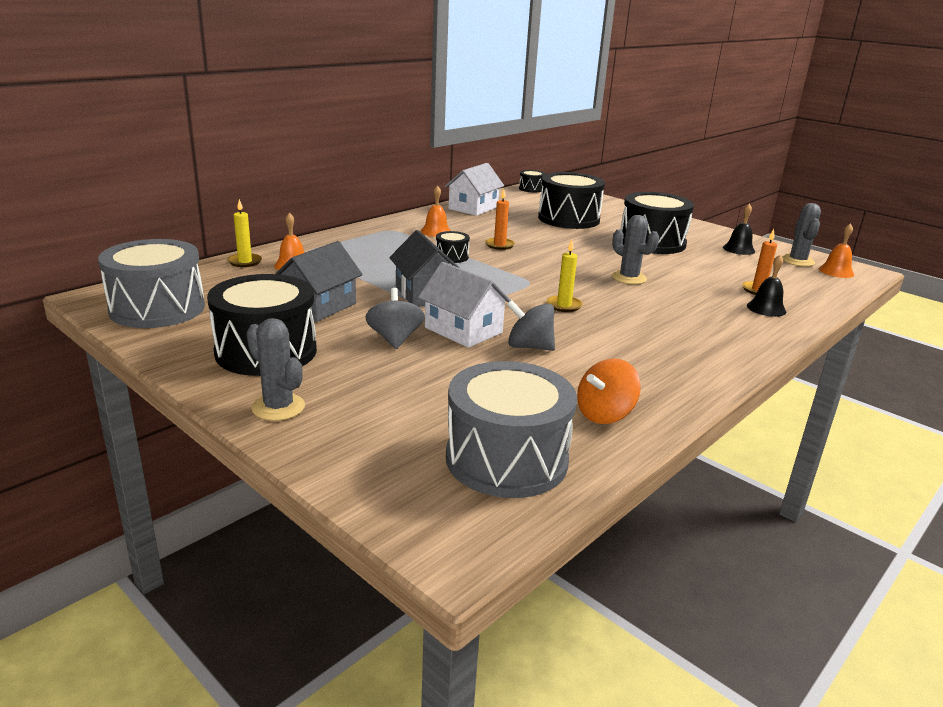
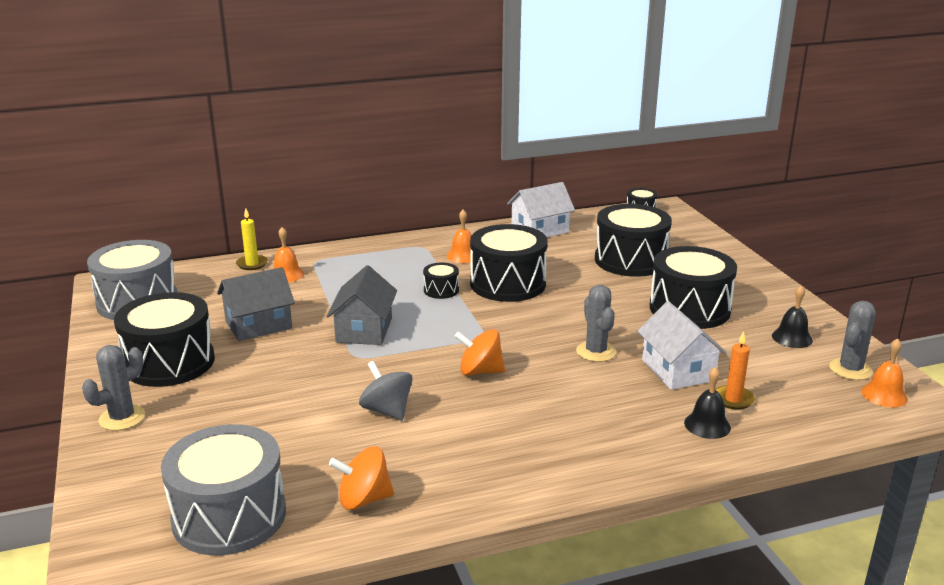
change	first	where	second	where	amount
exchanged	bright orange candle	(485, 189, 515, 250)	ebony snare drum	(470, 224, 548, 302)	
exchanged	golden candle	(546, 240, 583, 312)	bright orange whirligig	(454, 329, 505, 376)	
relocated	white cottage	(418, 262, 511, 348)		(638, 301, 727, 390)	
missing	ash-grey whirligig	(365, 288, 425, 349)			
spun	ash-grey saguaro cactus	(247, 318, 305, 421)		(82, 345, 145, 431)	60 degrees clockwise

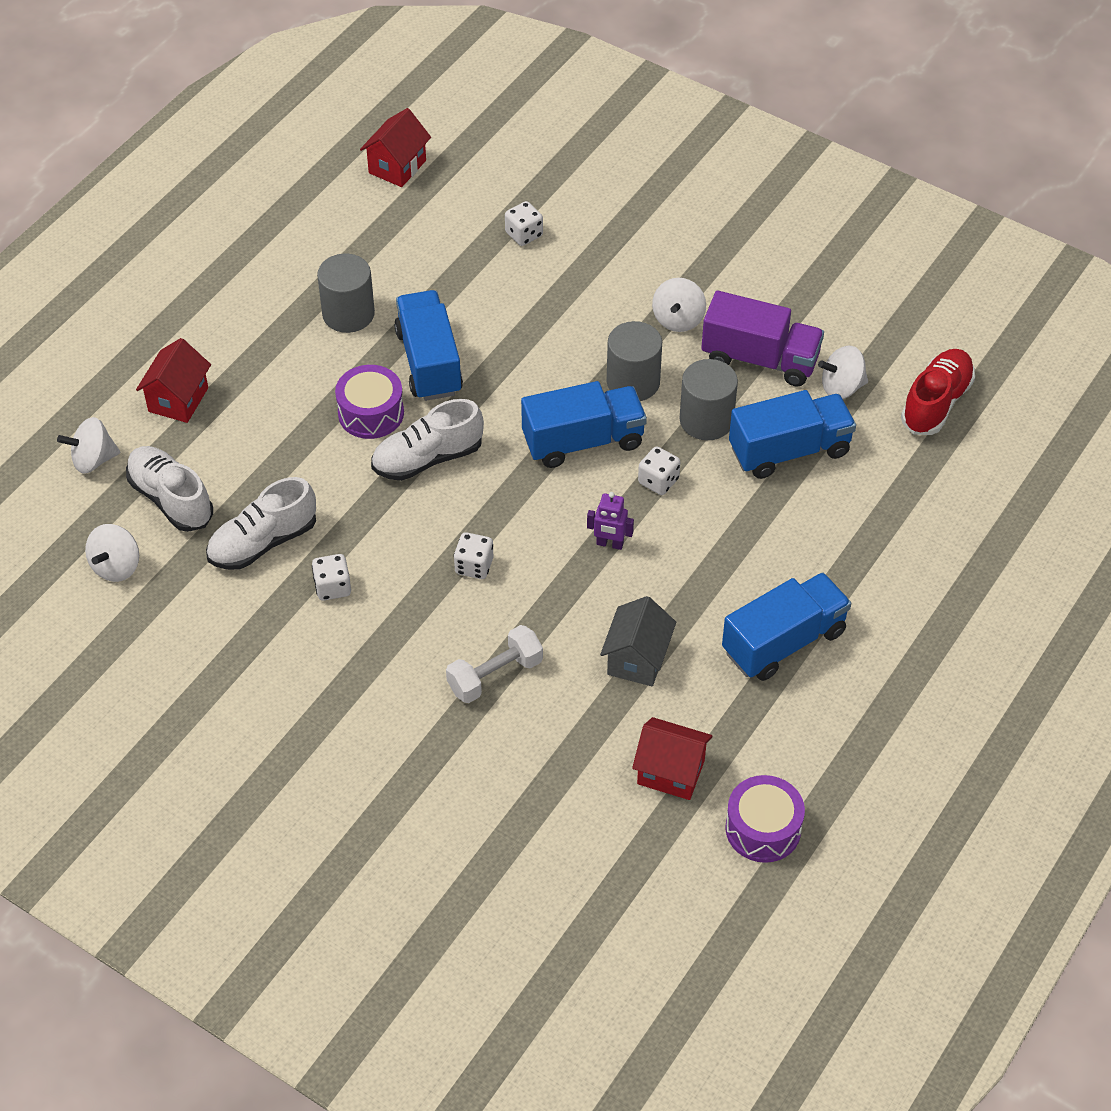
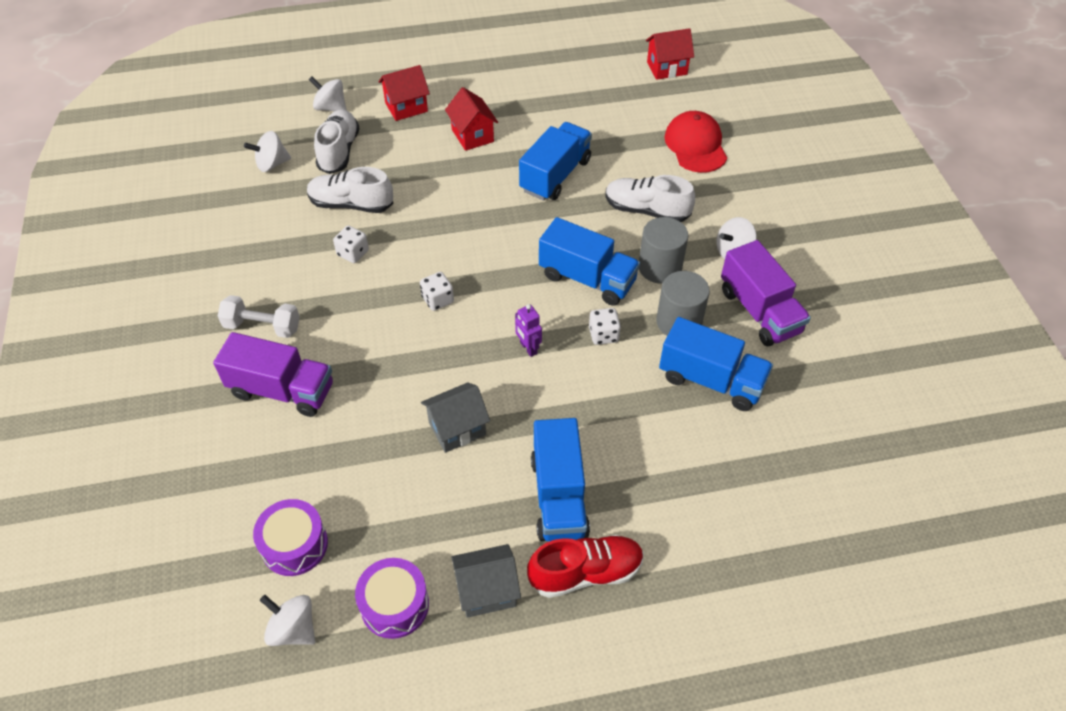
change	first	where	second	where	amount
exchanged	white dice	(505, 201, 543, 246)	red peaked cap	(664, 111, 727, 173)	
missing	ash-grey cylinder shape	(317, 254, 375, 333)			
relocated	white whirligig	(818, 345, 868, 399)		(260, 595, 315, 646)	
relocated	red lace-up shoe	(901, 349, 975, 435)		(527, 535, 644, 598)	
relocated	purple snare drum	(335, 365, 404, 439)		(253, 499, 328, 576)	
relocated	white lace-up shoe	(371, 399, 484, 481)		(606, 175, 695, 222)	
spun	blue lorry	(722, 572, 851, 681)		(531, 418, 590, 542)	75 degrees clockwise
relocated	white dumbbell	(446, 625, 543, 703)		(218, 295, 300, 338)	
relocated	red cottage	(632, 717, 713, 800)		(445, 87, 498, 151)	
appeared			purple lorry	(213, 332, 333, 417)	
appeared			ash-grey cottage	(451, 544, 521, 618)	

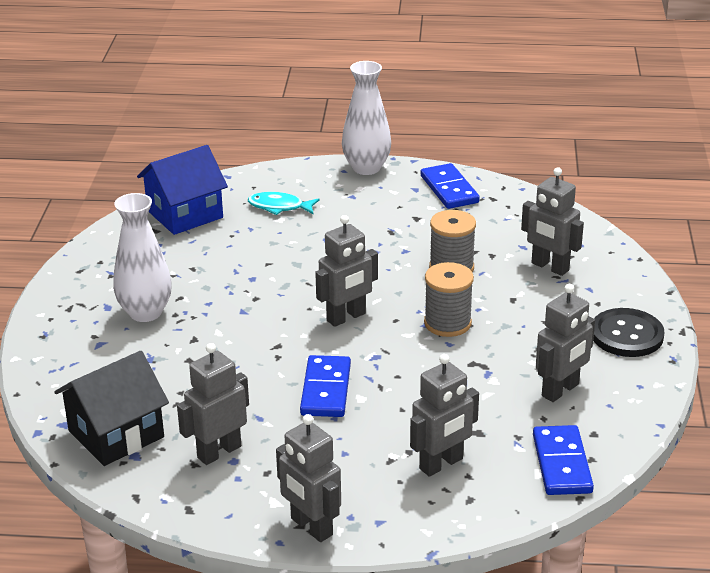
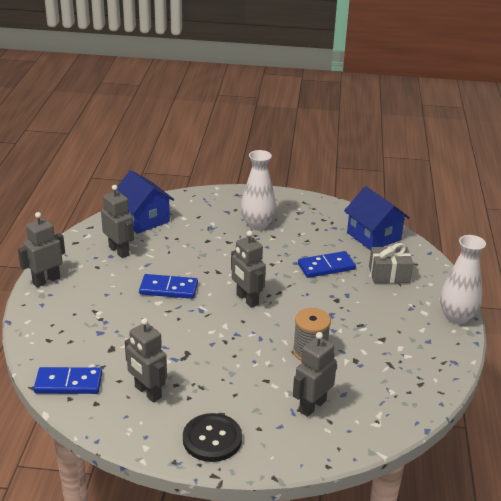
change	first	where	second	where	amount
relocated	blue domino piece	(421, 163, 480, 209)		(298, 251, 356, 278)	
exchanged	turquoise fish figure	(248, 192, 320, 215)	ash-grey gift	(369, 243, 413, 283)	
missing	ash-grey bobbin	(424, 262, 474, 337)			
colour	ebony cottage	(54, 351, 169, 466)	blue cottage	(113, 170, 174, 234)	
missing	ash-grey toy robot	(410, 354, 479, 477)			

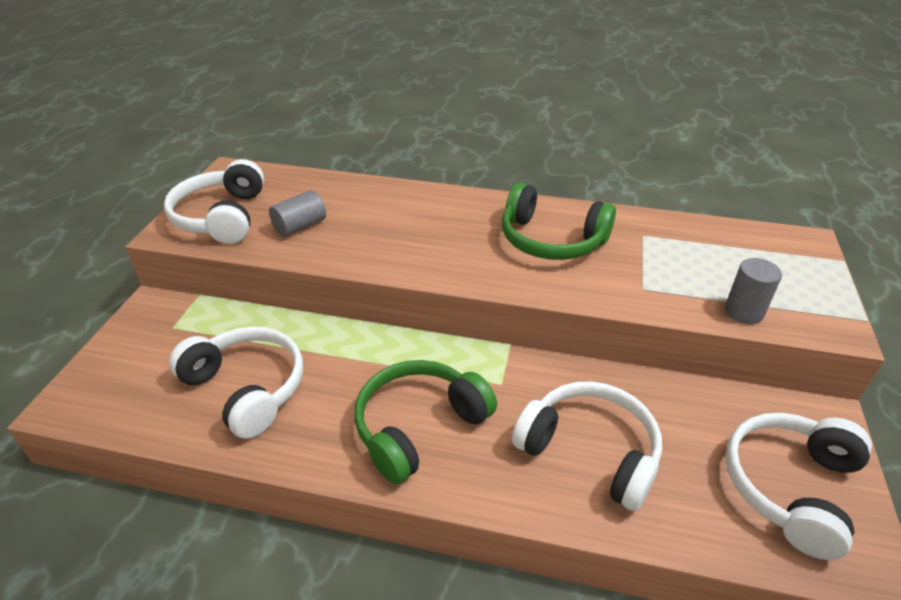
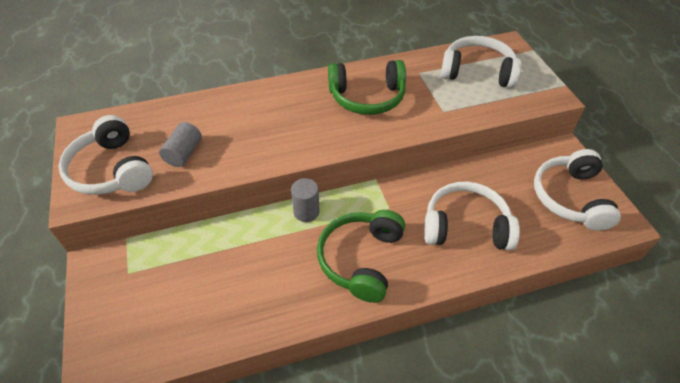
change	first	where	second	where	amount
relocated	ash-grey cylinder shape	(725, 258, 782, 324)		(291, 178, 320, 222)	
relocated	white headset	(169, 326, 303, 439)		(441, 36, 521, 88)	

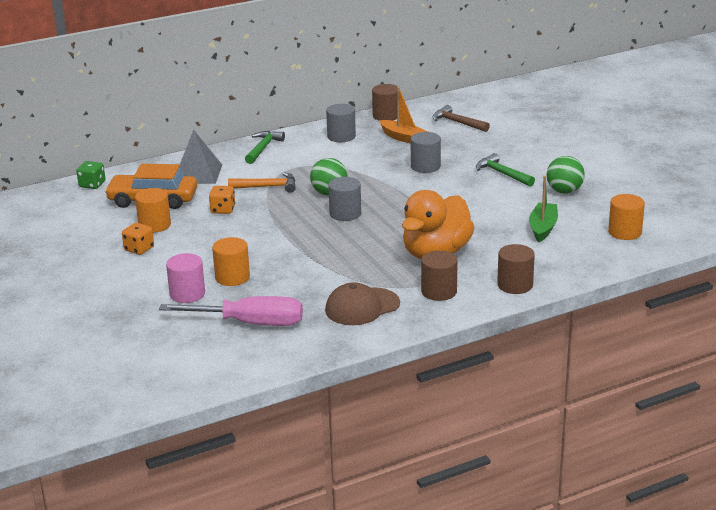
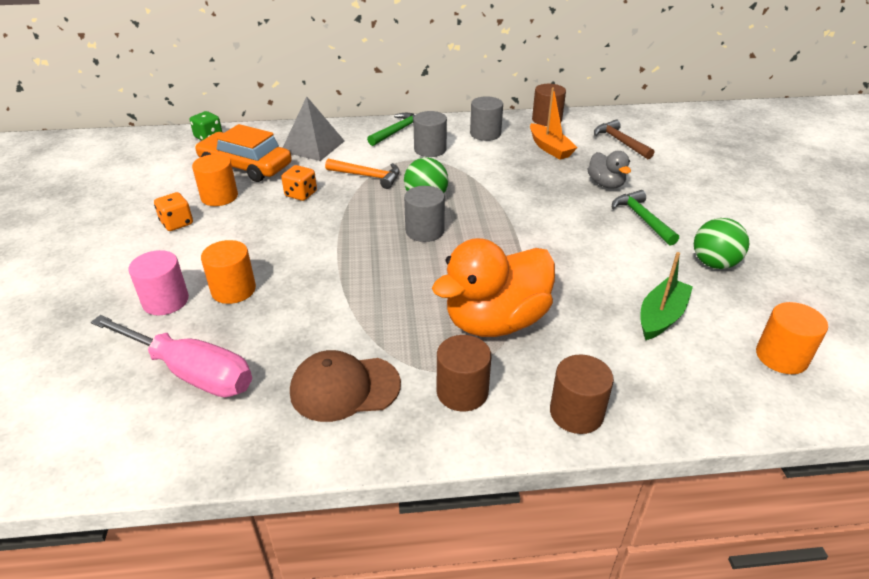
change	first	where	second	where	amount
relocated	ash-grey cylinder shape	(411, 132, 441, 173)		(413, 111, 447, 157)	
appeared			ash-grey duck	(588, 151, 631, 189)	

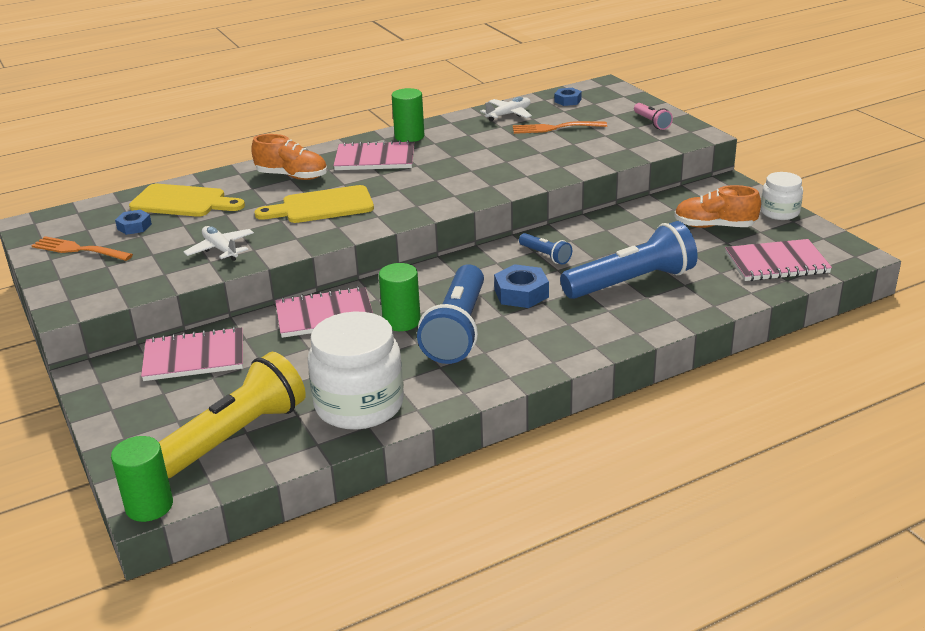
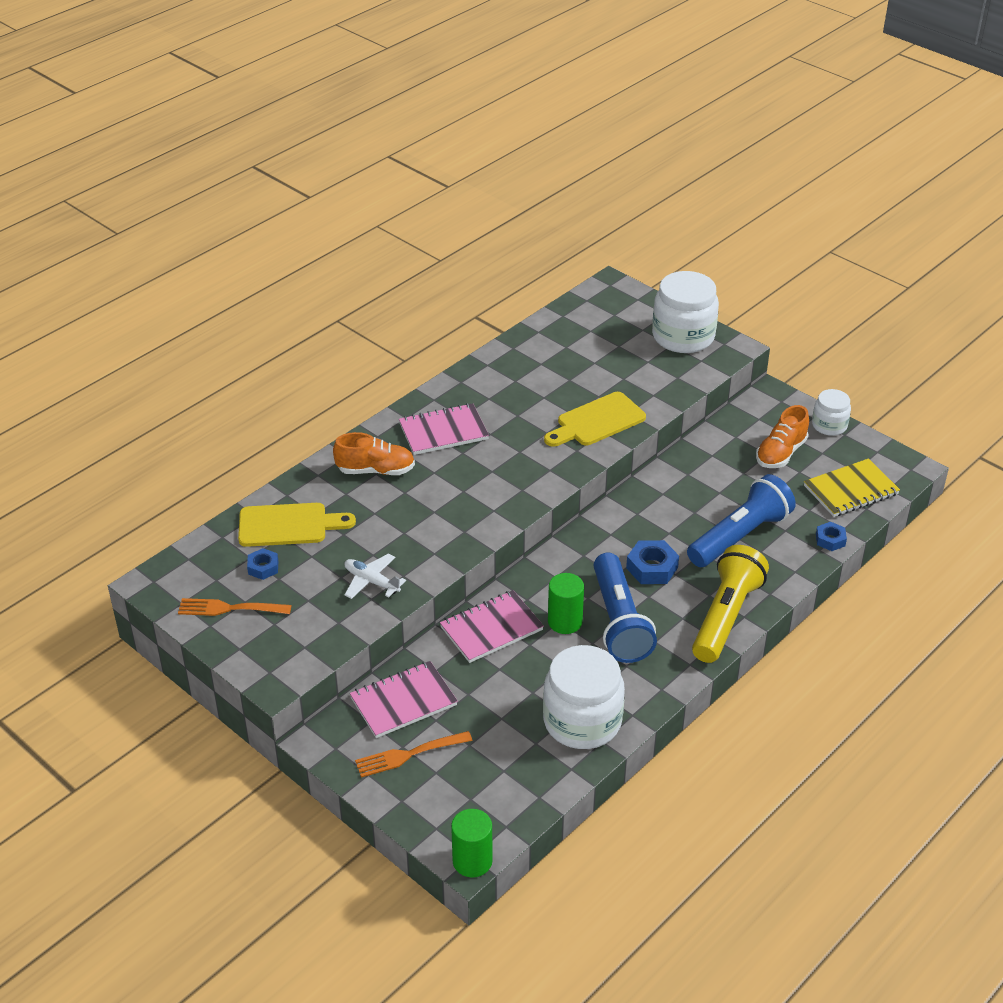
change	first	where	second	where	amount
missing	leaf-green cylinder shape	(392, 88, 425, 142)			
relocated	blue hexagon nut	(554, 88, 582, 106)		(816, 522, 847, 551)	
missing	white plane	(480, 97, 532, 121)			
exchanged	rose-pink flashlight	(634, 103, 673, 130)	white jar	(652, 271, 719, 353)	
relocated	bright orange table fork	(513, 121, 607, 134)		(355, 731, 472, 778)	
relocated	golden cutting board	(254, 185, 374, 223)		(544, 392, 646, 447)	
spun	bright orange lace-up shoe	(674, 185, 761, 228)		(756, 405, 809, 468)	45 degrees counterclockwise
missing	blue flashlight	(519, 233, 572, 265)			
colour	rose-pink notepad	(725, 239, 832, 281)	golden notepad	(804, 458, 900, 517)	
relocated	golden flashlight	(159, 352, 306, 478)		(692, 545, 769, 663)	

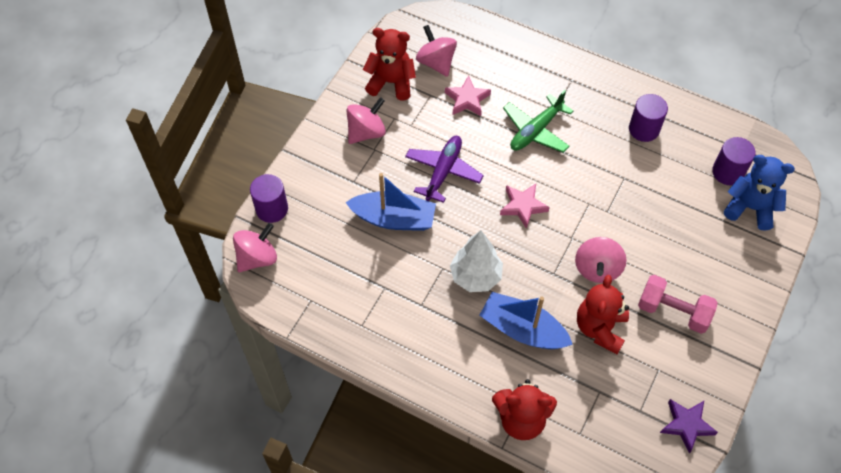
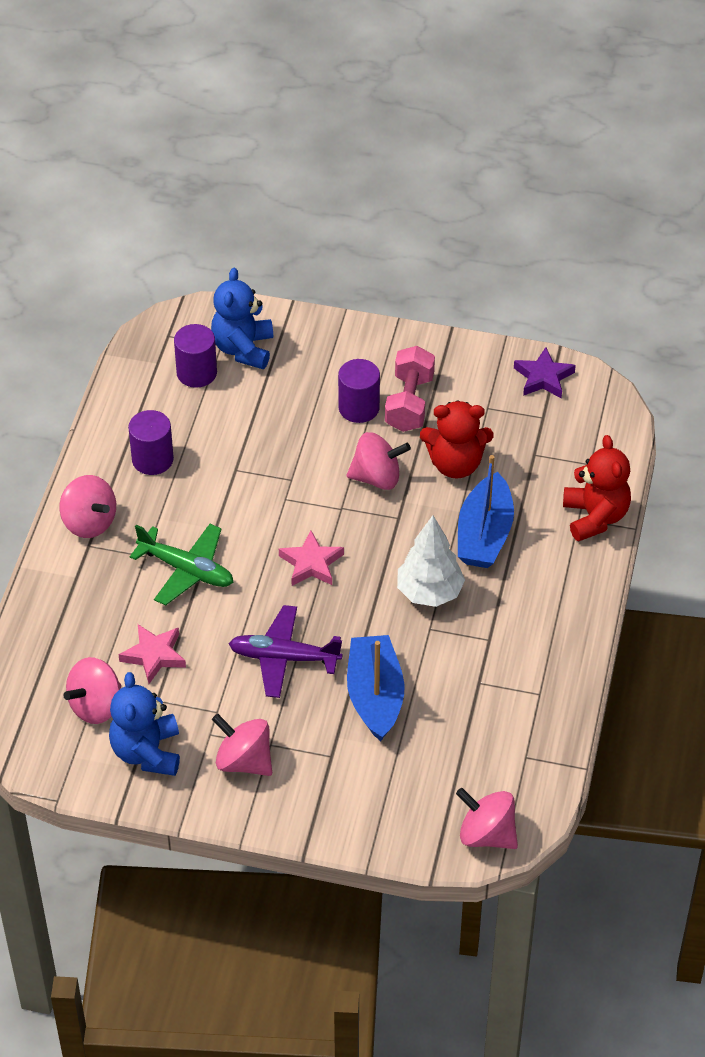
change	first	where	second	where	amount
colour	red teddy	(363, 28, 416, 101)	blue teddy	(109, 672, 180, 776)	
relocated	purple cylinder shape	(250, 174, 288, 223)		(338, 359, 380, 423)	
appeared			rose-pink whirligig	(60, 475, 116, 538)	

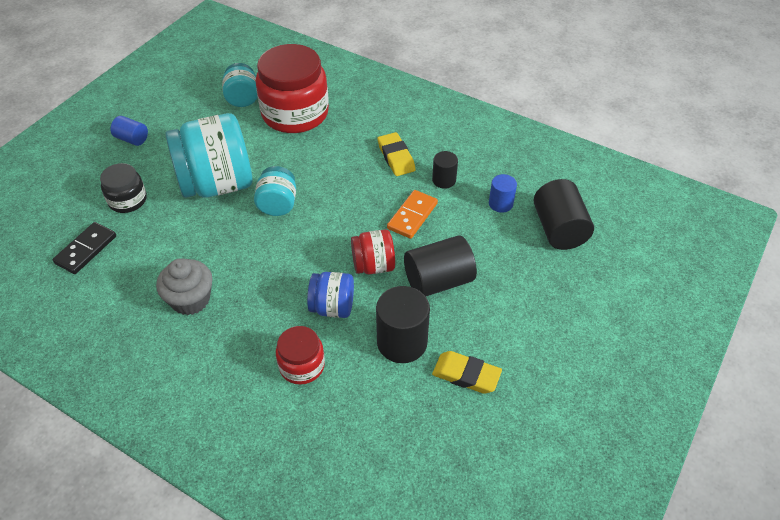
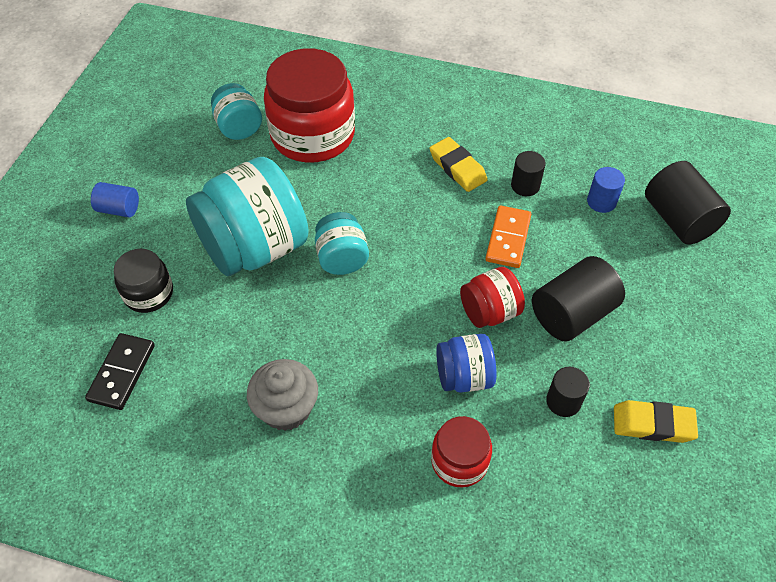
change	first	where	second	where	amount
size	ebony cylinder shape	(376, 286, 430, 363)		(546, 367, 590, 417)	x0.56

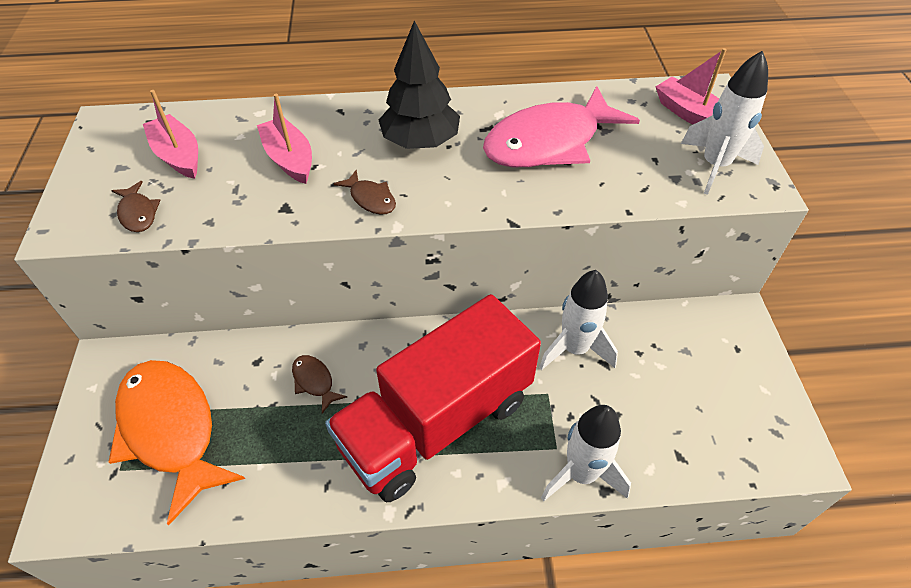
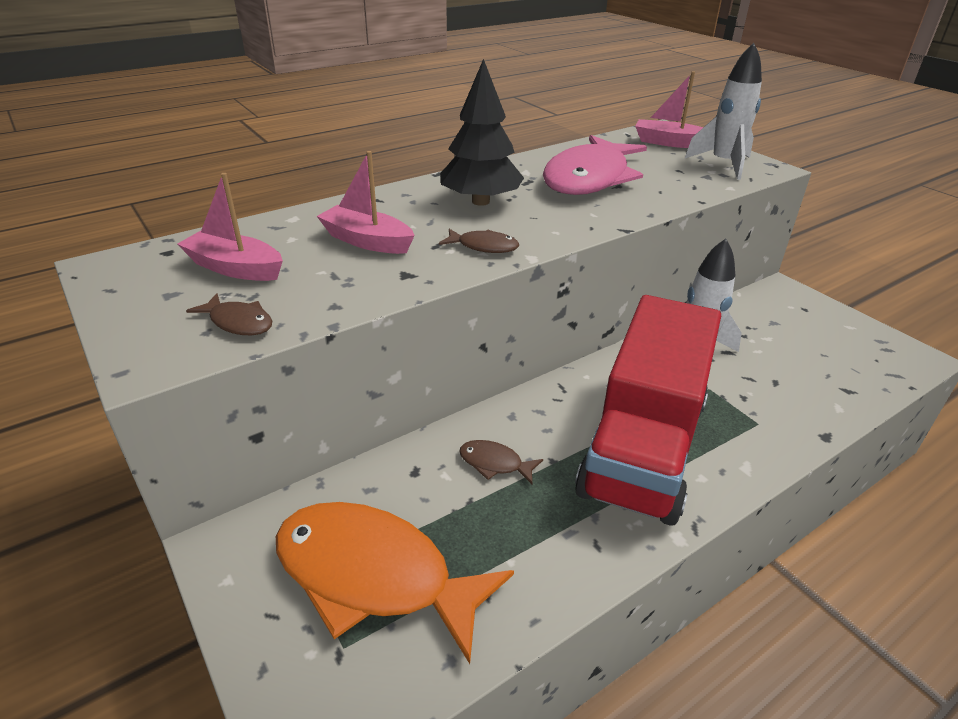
change	first	where	second	where	amount
missing	white spaceship	(541, 405, 631, 501)			

